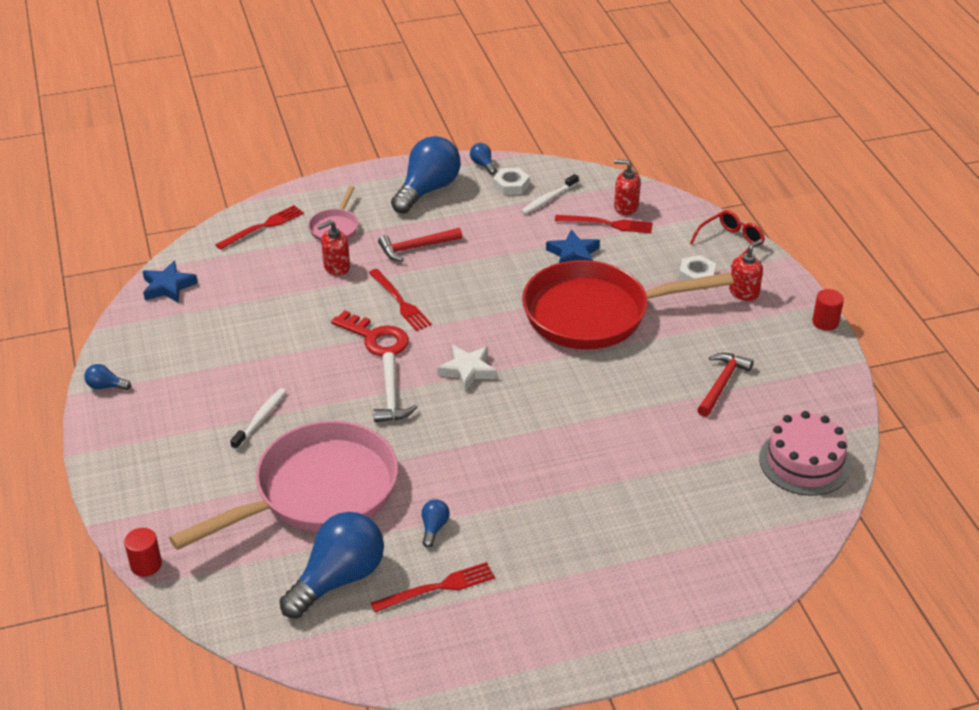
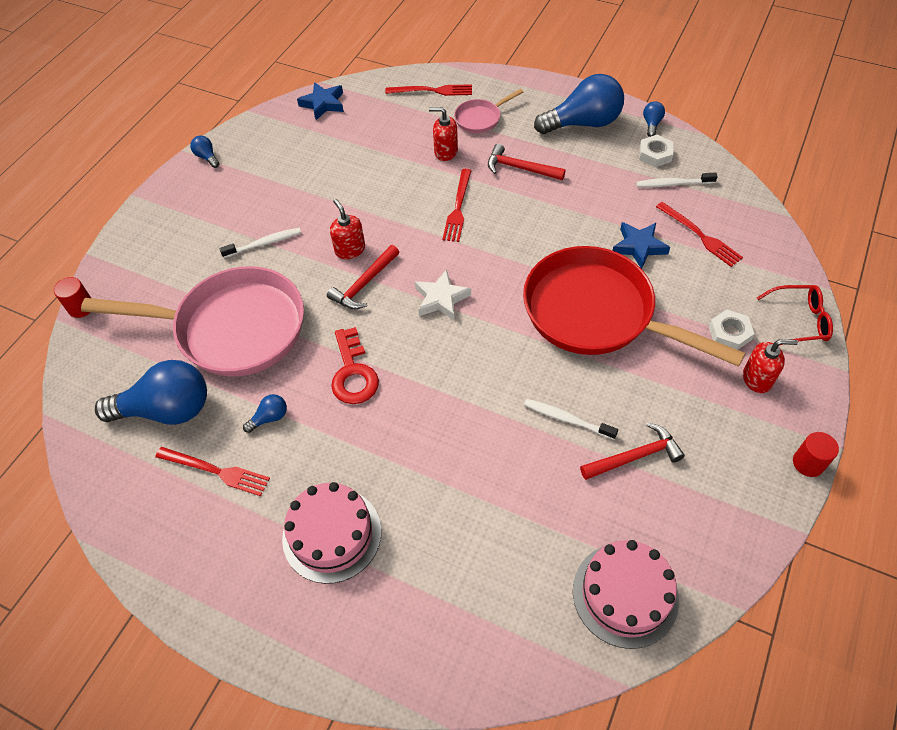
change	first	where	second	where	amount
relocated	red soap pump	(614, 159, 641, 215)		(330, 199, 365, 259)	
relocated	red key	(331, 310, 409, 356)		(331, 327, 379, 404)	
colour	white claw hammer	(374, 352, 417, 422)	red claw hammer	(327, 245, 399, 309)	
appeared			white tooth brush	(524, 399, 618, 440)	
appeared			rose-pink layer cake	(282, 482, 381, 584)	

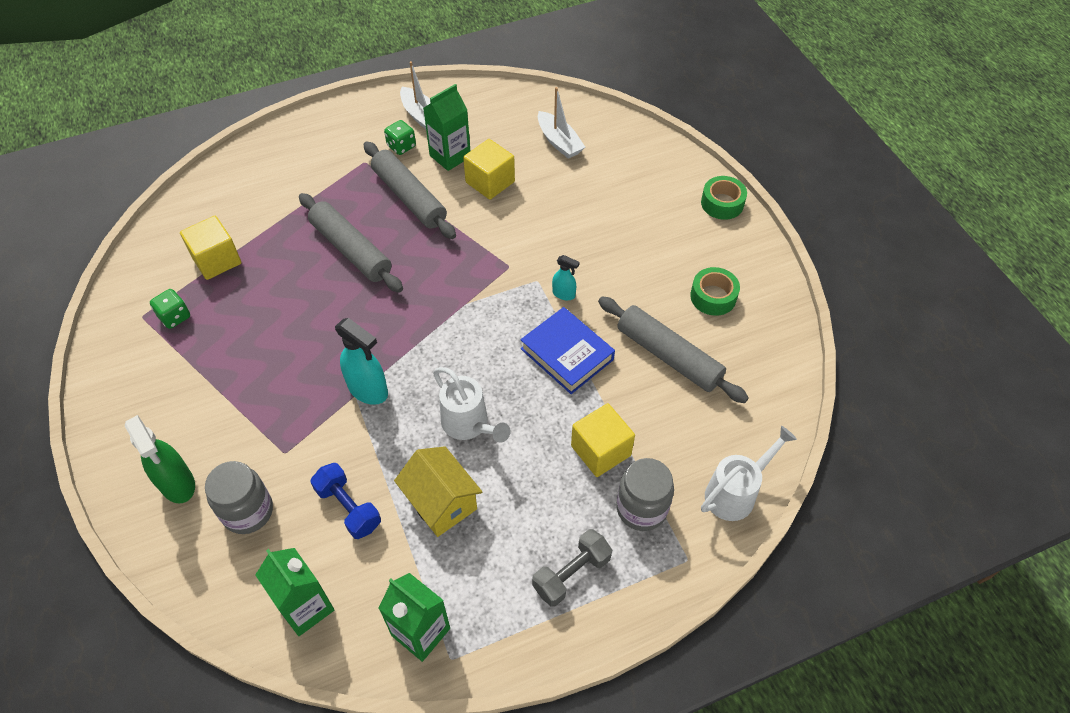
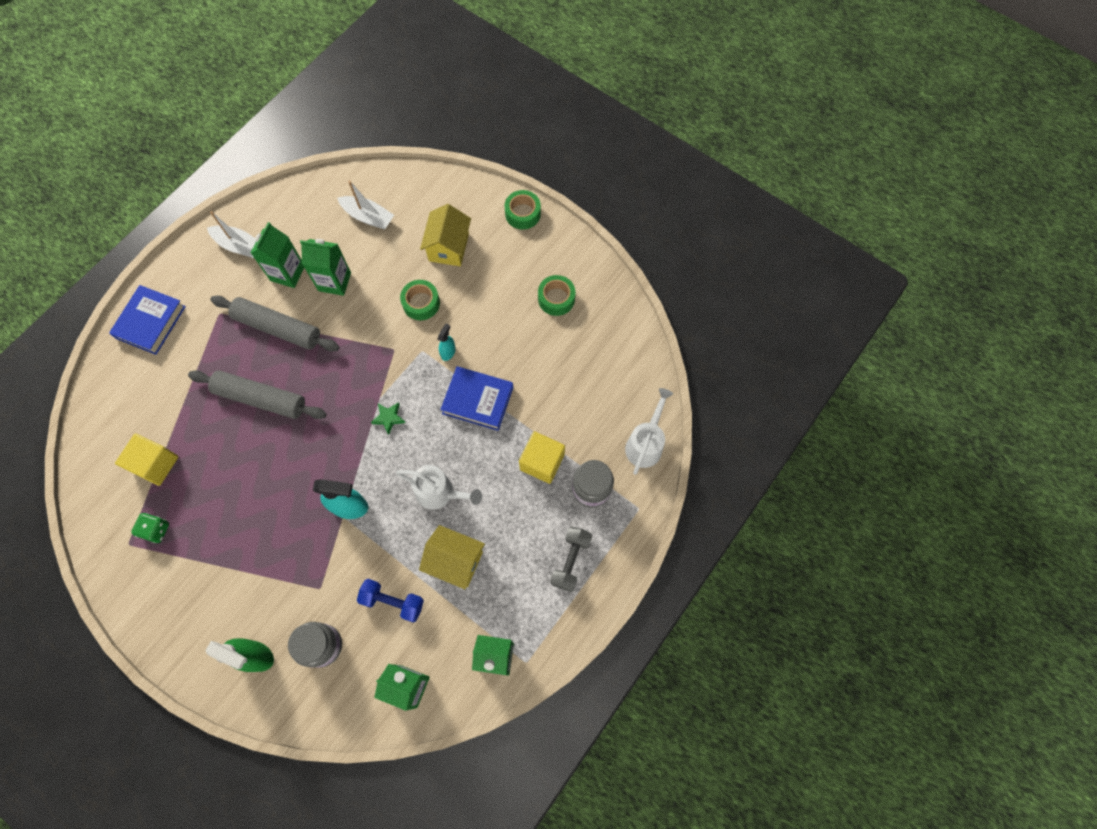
change	first	where	second	where	amount
missing	leaf-green dice	(384, 120, 416, 155)			
exchanged	golden solid cube	(463, 139, 515, 200)	leaf-green carton	(300, 239, 351, 296)	
spun	turquoise sprayer	(552, 255, 580, 300)		(437, 323, 456, 361)	60 degrees counterclockwise
missing	ash-grey pastry roller	(598, 296, 749, 403)			
appeared			golden cottage	(420, 204, 471, 266)	
appeared			leaf-green roll of tape	(400, 280, 440, 320)	
appeared			blue book	(109, 285, 186, 355)	
appeared			leaf-green five-pointed star	(371, 402, 405, 435)	

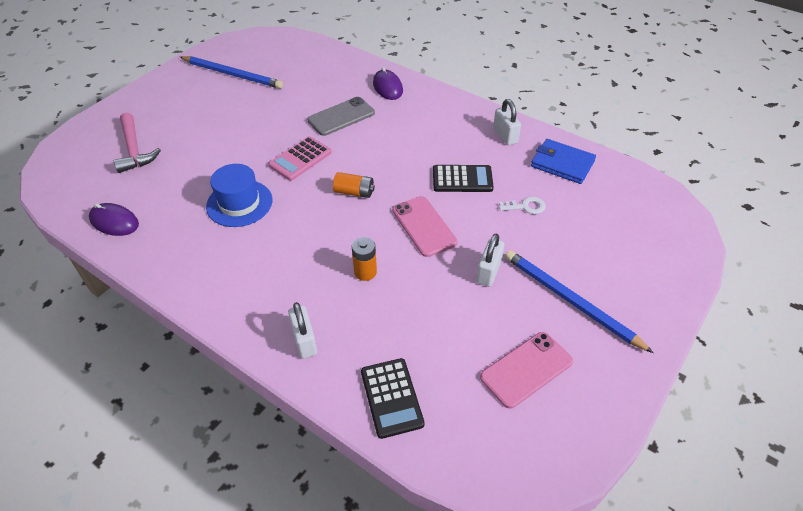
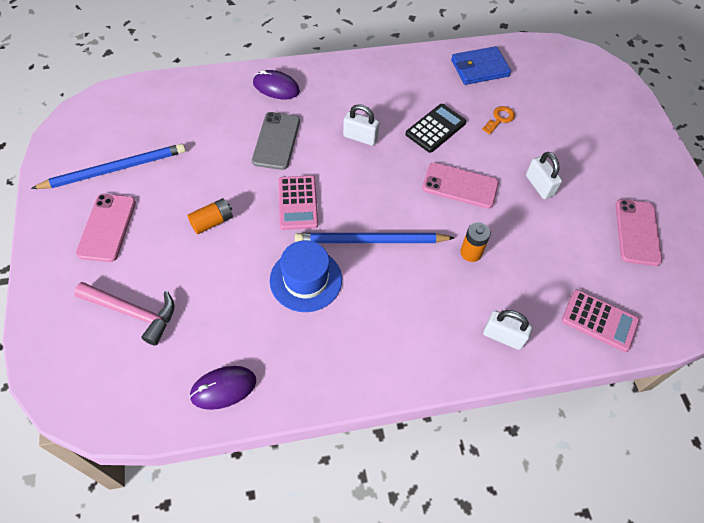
change	first	where	second	where	amount
relocated	white padlock	(493, 99, 521, 145)		(343, 104, 380, 146)	
relocated	bright orange power cell	(333, 172, 375, 198)		(187, 198, 233, 234)	
colour	white key	(499, 197, 546, 214)	bright orange key	(482, 106, 515, 135)	
relocated	blue lead pencil	(505, 250, 653, 353)		(295, 233, 454, 243)	
colour	ebony pocket calculator	(361, 358, 424, 439)	rose-pink pocket calculator	(562, 290, 639, 352)	
appeared			rose-pink smartphone	(76, 194, 136, 262)	

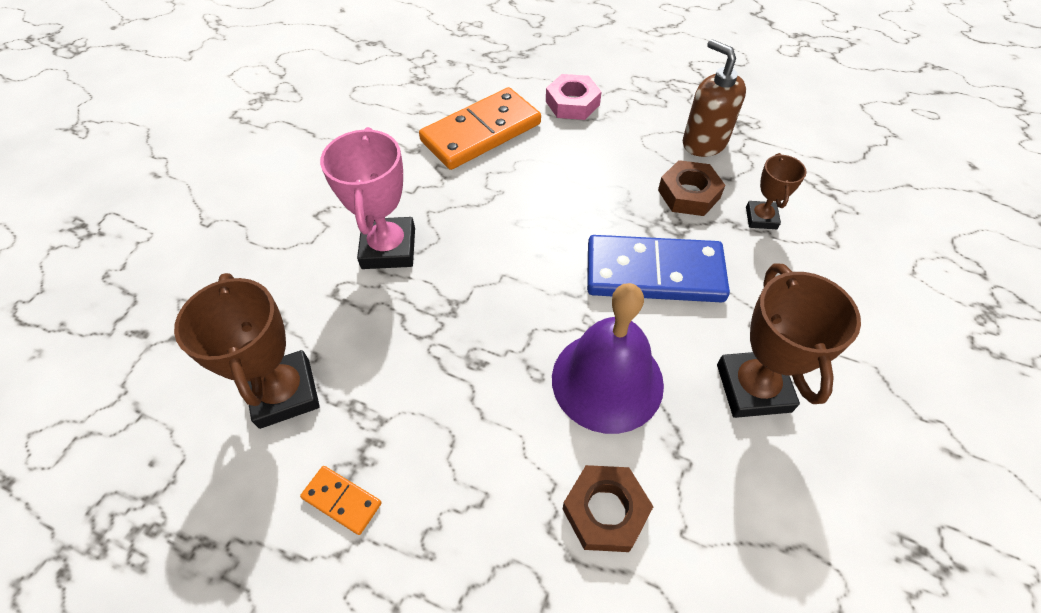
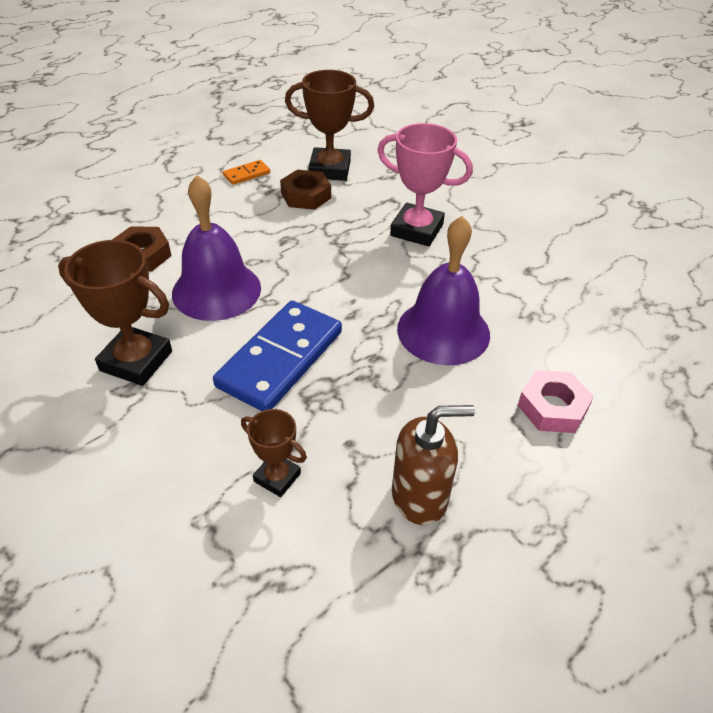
change	first	where	second	where	amount
missing	bright orange domino piece	(419, 87, 541, 170)			
relocated	dark brown hexagon nut	(658, 160, 725, 216)		(280, 170, 331, 210)	
appeared			purple hand bell	(397, 216, 490, 365)	

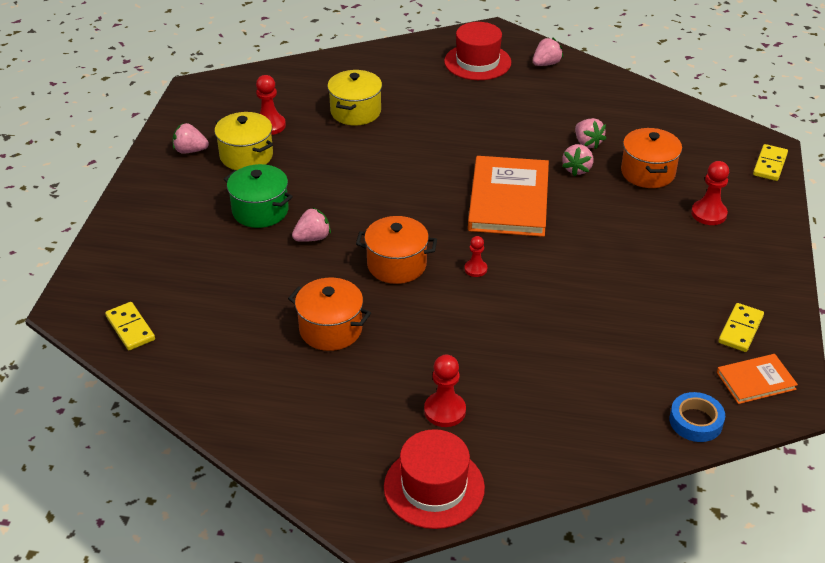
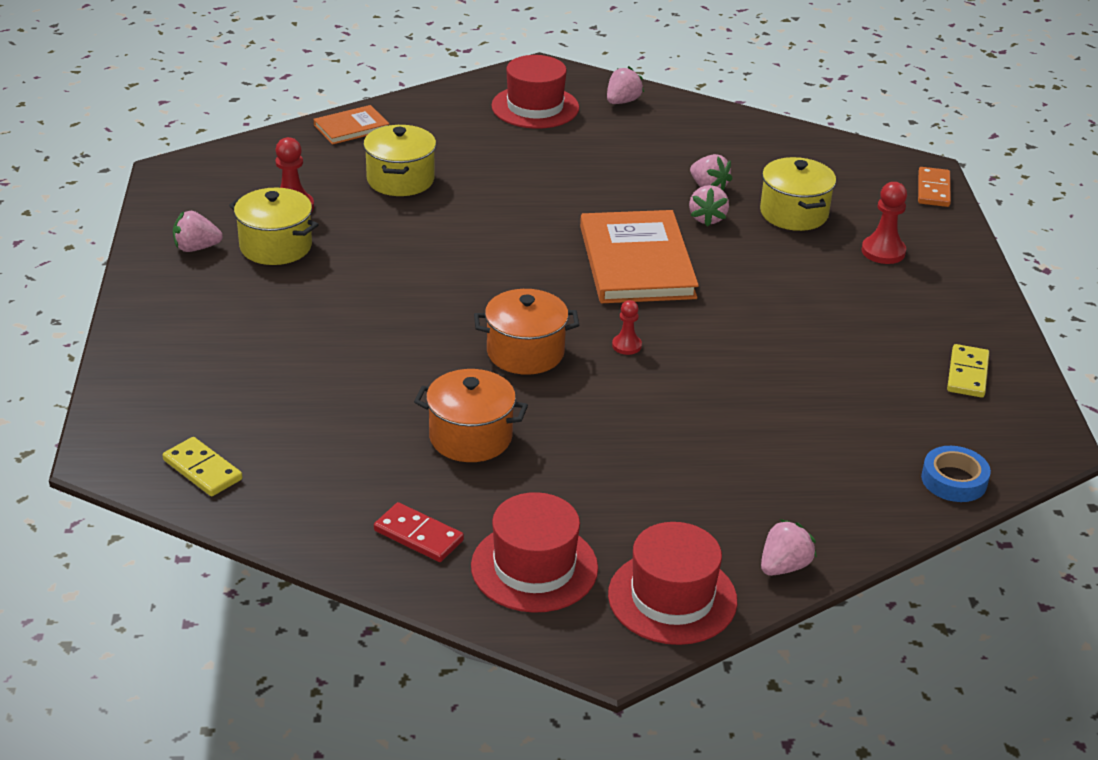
change	first	where	second	where	amount
colour	bright orange stockpot	(621, 128, 682, 188)	golden stockpot	(760, 157, 836, 231)	
colour	golden domino piece	(753, 144, 788, 181)	bright orange domino piece	(918, 167, 951, 207)	
missing	leaf-green stockpot	(224, 164, 293, 228)			
relocated	rose-pink berry	(292, 207, 331, 242)		(761, 519, 817, 576)	
relocated	bright orange book	(717, 354, 798, 404)		(314, 105, 389, 145)	
missing	red game pawn	(424, 355, 466, 427)			
appeared			red hat	(471, 492, 598, 613)	
appeared			red domino piece	(374, 502, 464, 562)	

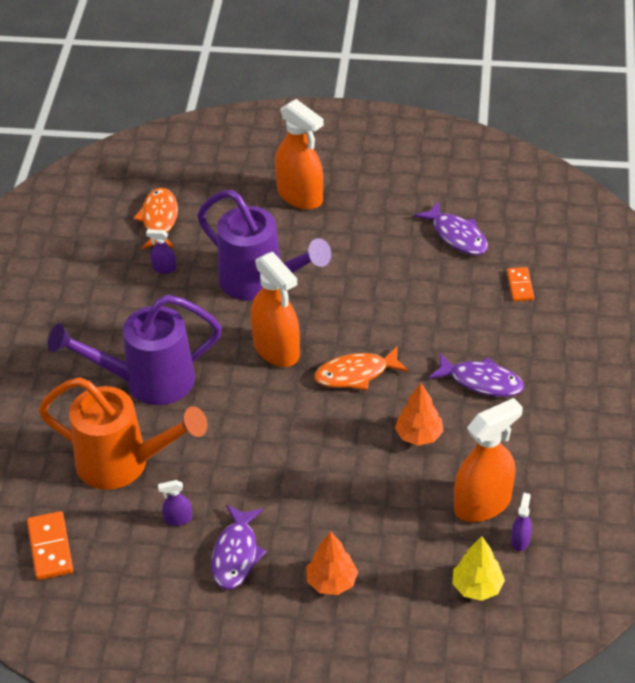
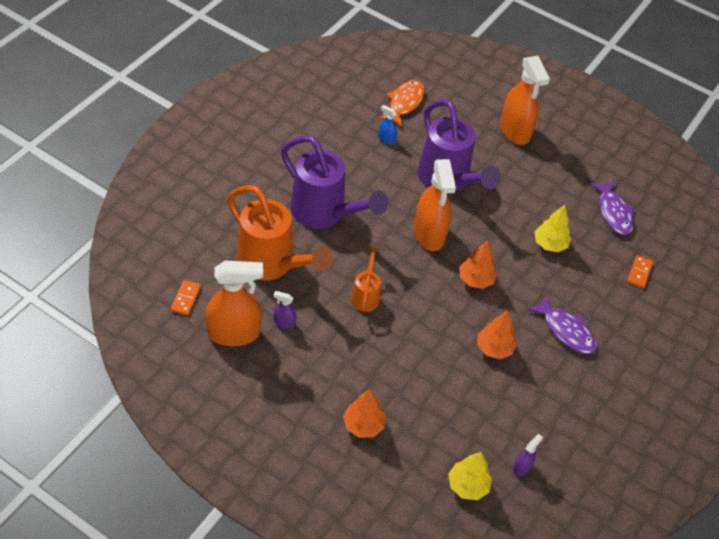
change	first	where	second	where	amount
colour	purple sprayer	(146, 229, 176, 274)	blue sprayer	(378, 105, 397, 145)	
spun	purple sprinkling can	(48, 295, 222, 405)		(281, 135, 388, 229)	150 degrees counterclockwise
exchanged	bright orange fish figure	(314, 346, 409, 390)	bright orange tree	(459, 240, 497, 289)	
relocated	bright orange sprayer	(454, 398, 523, 522)		(205, 261, 263, 346)	
missing	purple fish figure	(211, 505, 267, 590)			
size	bright orange domino piece	(27, 511, 73, 580)		(171, 280, 201, 316)	x0.66
appeared			golden tree	(534, 205, 571, 252)	
appeared			bright orange sprinkling can	(351, 246, 381, 312)	

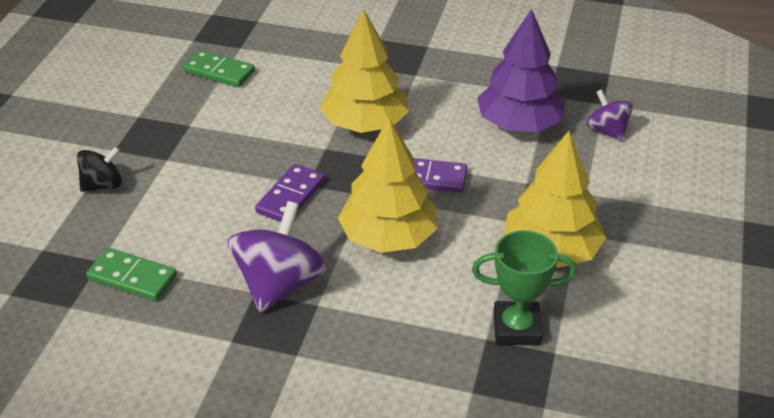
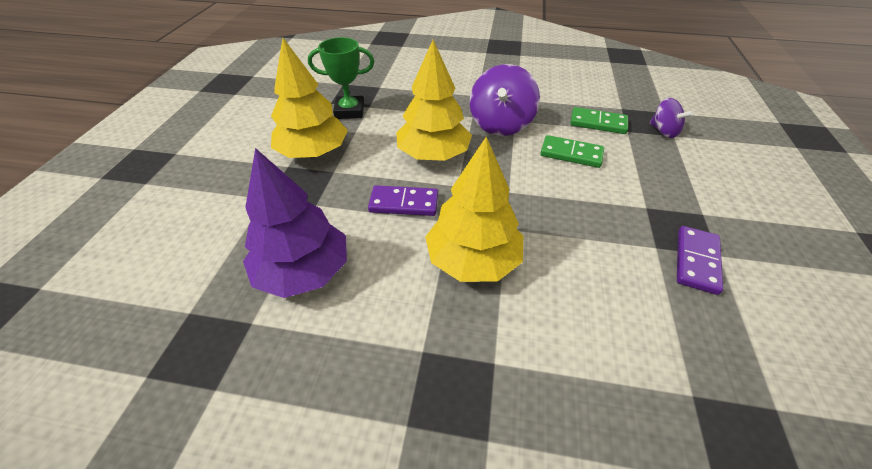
change	first	where	second	where	amount
relocated	leaf-green domino piece	(183, 50, 255, 87)		(540, 135, 604, 168)	
relocated	purple whirligig	(587, 89, 634, 141)		(649, 98, 694, 138)	
missing	ebony whirligig	(77, 146, 122, 192)			
relocated	purple domino piece	(255, 164, 325, 222)		(677, 226, 723, 295)	

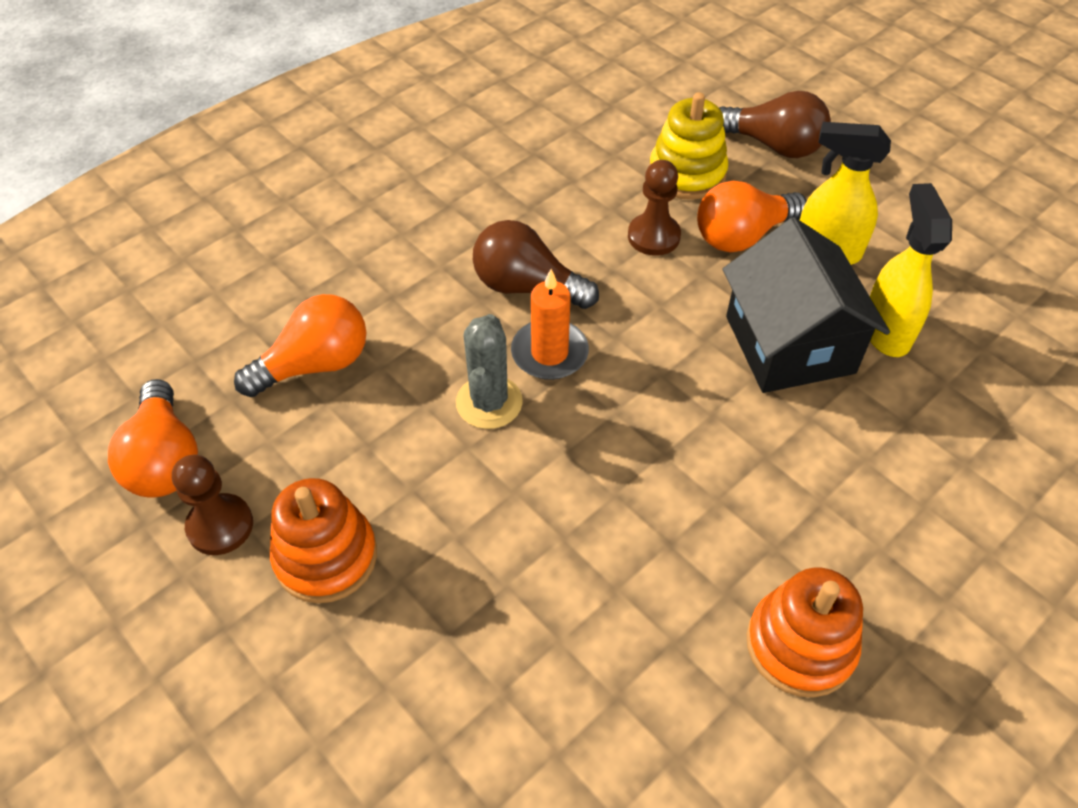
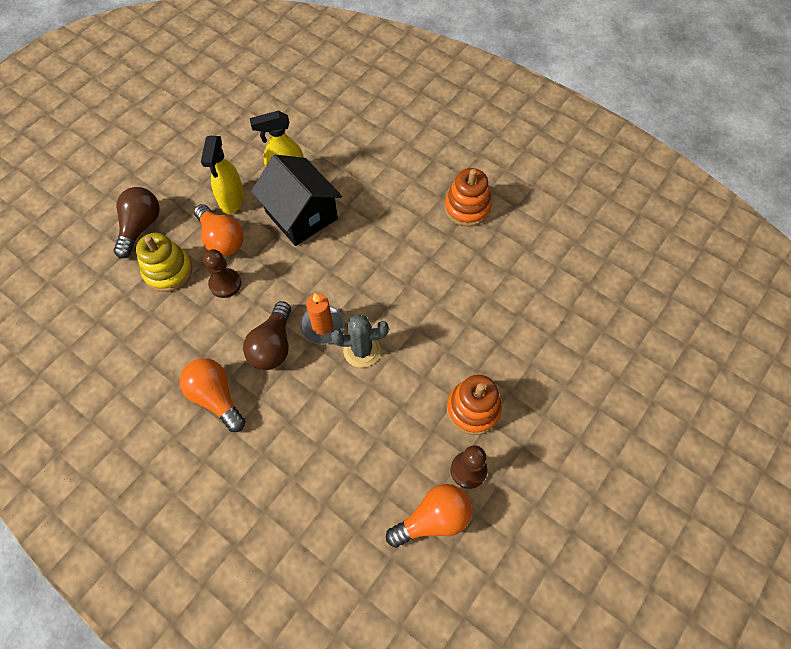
change	first	where	second	where	amount
spun	ebony cottage	(722, 217, 890, 393)		(251, 155, 342, 246)	75 degrees clockwise
relocated	bright orange lightbulb	(234, 294, 366, 397)		(179, 358, 245, 432)	

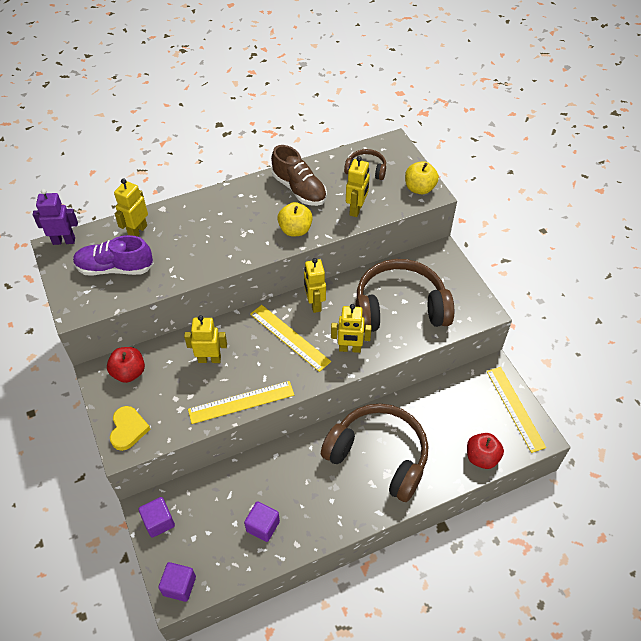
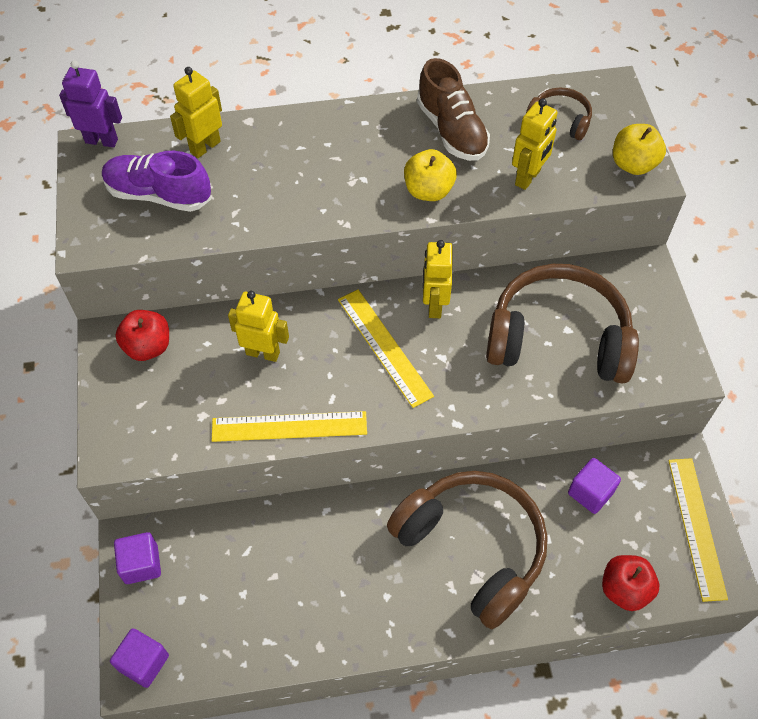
change	first	where	second	where	amount
missing	golden toy robot	(331, 304, 372, 353)			
missing	golden love heart	(110, 406, 150, 451)			
relocated	purple solid cube	(244, 501, 280, 542)		(568, 458, 621, 514)	

